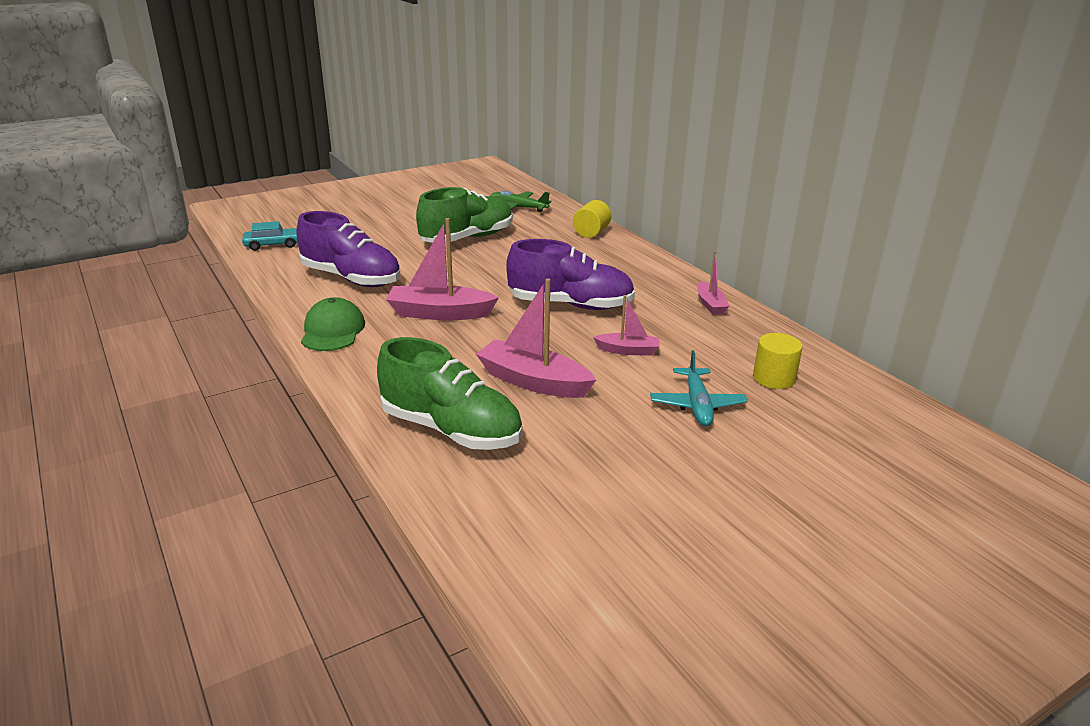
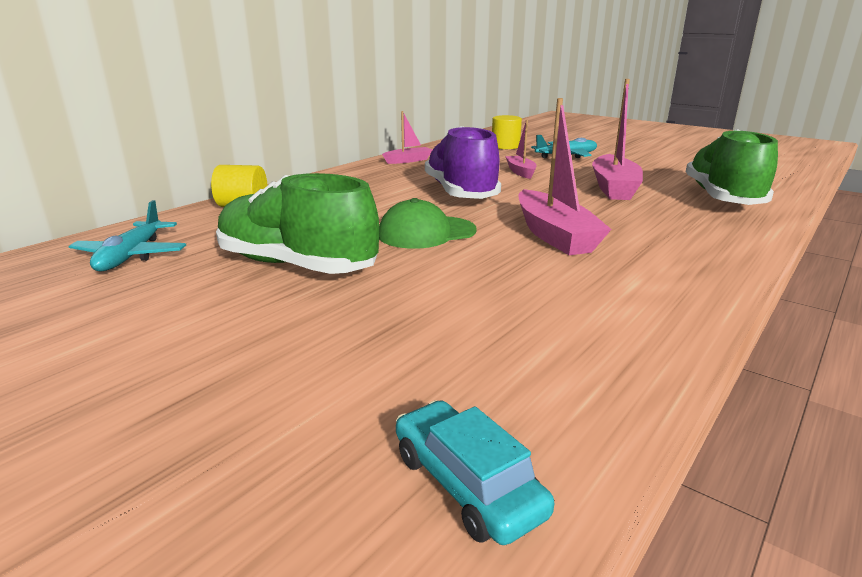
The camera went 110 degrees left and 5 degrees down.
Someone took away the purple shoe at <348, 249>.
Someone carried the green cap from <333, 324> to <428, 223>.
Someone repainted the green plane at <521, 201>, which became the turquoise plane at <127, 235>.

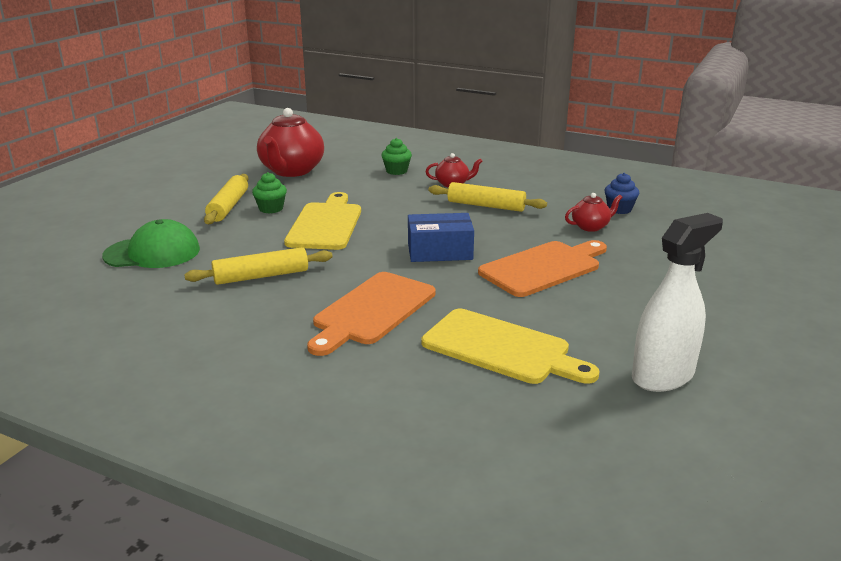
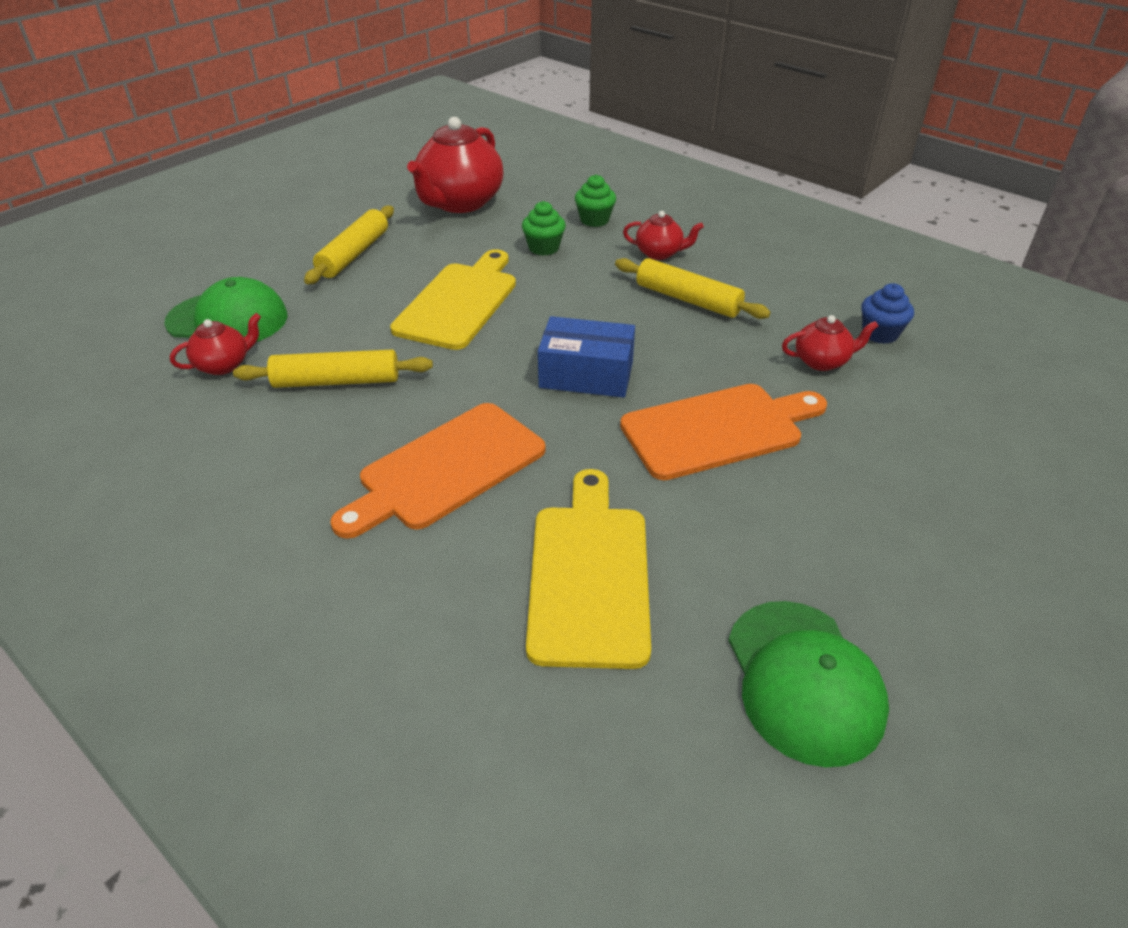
The camera went 15 degrees right and 15 degrees up.
Someone put down the red teapot at <215, 344>.
Someone carried the green cupcake from <269, 193> to <544, 228>.
Someone swapped the white spray bottle at <677, 302> for the green cap at <808, 684>.
Someone rotated the yellow cutting board at <510, 346> by 135 degrees counterclockwise.

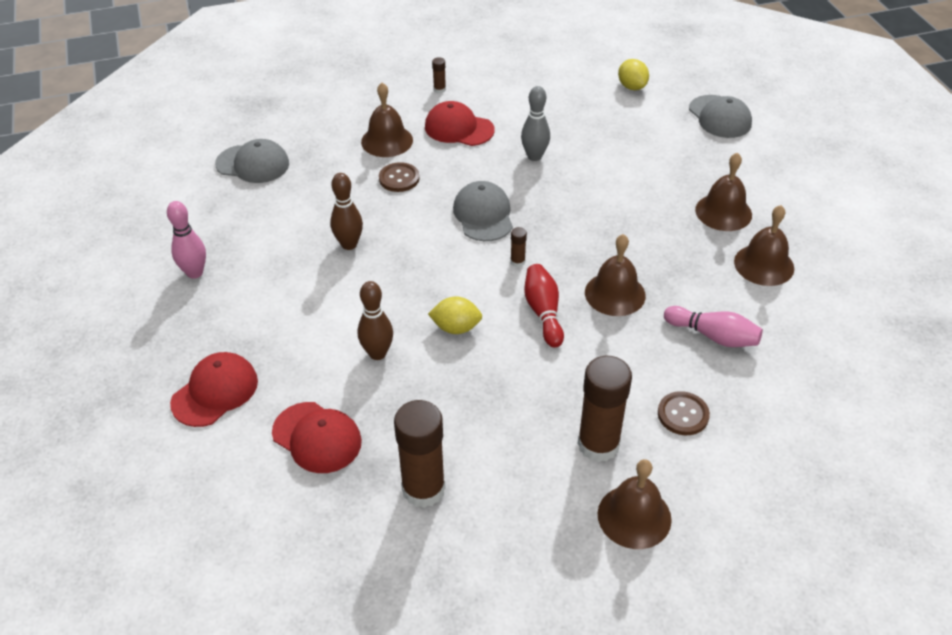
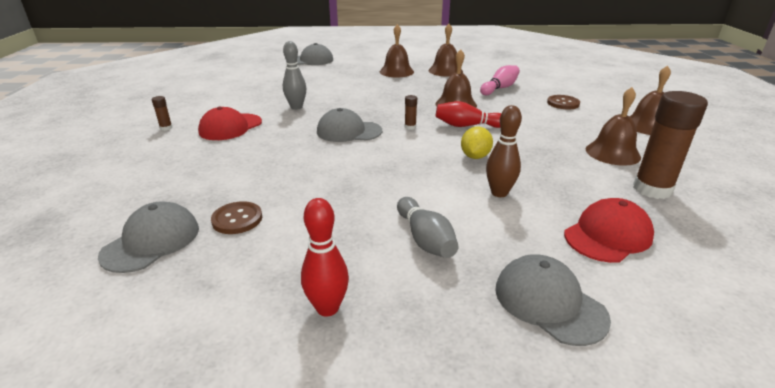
The camera went 75 degrees left and 15 degrees down.
Someone took away the brown bowling pin at <346, 211>.
Someone took away the brown glue stick at <604, 409>.
Someone took away the yellow lemon at <633, 74>.
Someone put down the grey bowling pin at <427, 227>.
Someone carried the brown bell from <387, 120> to <613, 126>.
Someone carried the brown button from <399, 177> to <236, 217>.
Someone repainted the pink bowling pin at <186, 240>, which became the red bowling pin at <325, 257>.
Someone repainted the red cap at <214, 389>, which became the grey cap at <553, 300>.

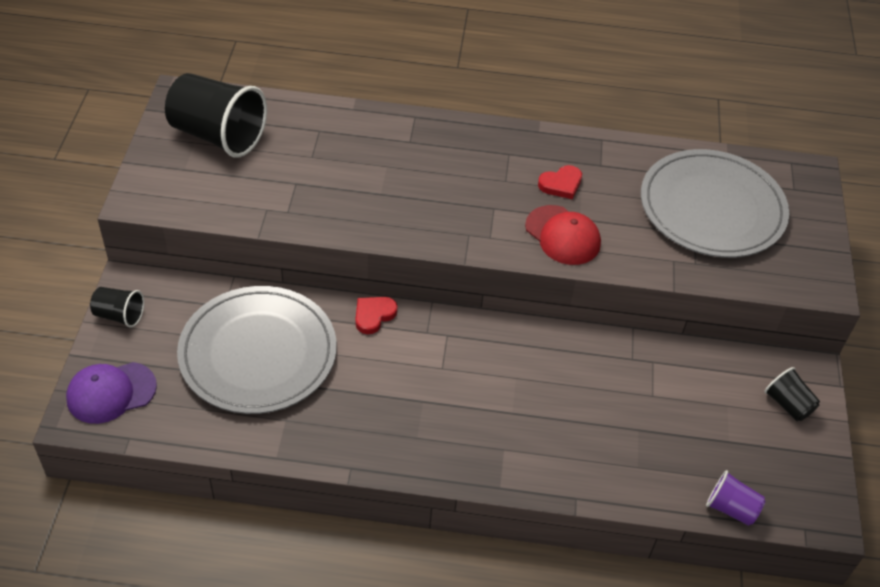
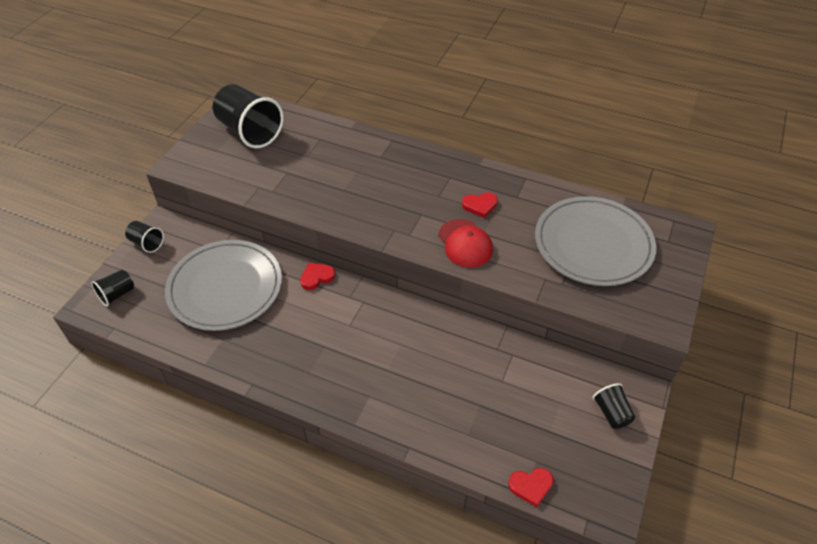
The camera went 20 degrees right and 0 degrees up.
Someone swapped the purple cap at <111, 393> for the black cup at <113, 288>.
Someone swapped the purple cup at <735, 498> for the red heart at <530, 487>.

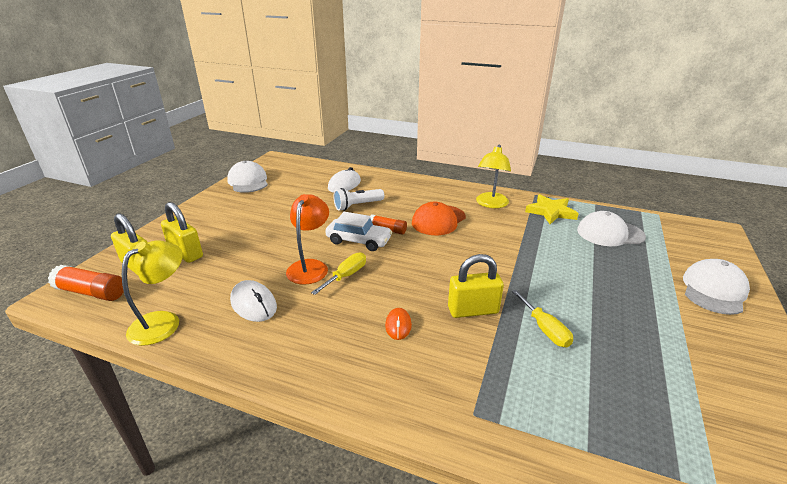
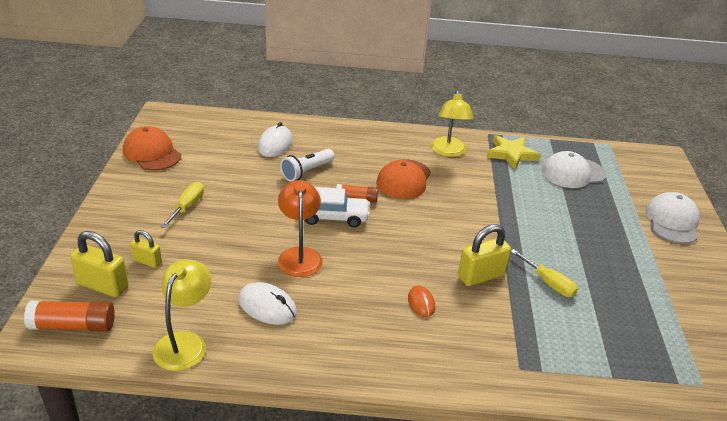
The camera went 20 degrees left and 5 degrees up.
Someone carried the yellow screwdriver from <338, 273> to <182, 205>.
Someone repainted the white cap at <247, 177>, which became the orange cap at <152, 148>.
Someone scaled the yellow padlock at <182, 232> by 0.59.

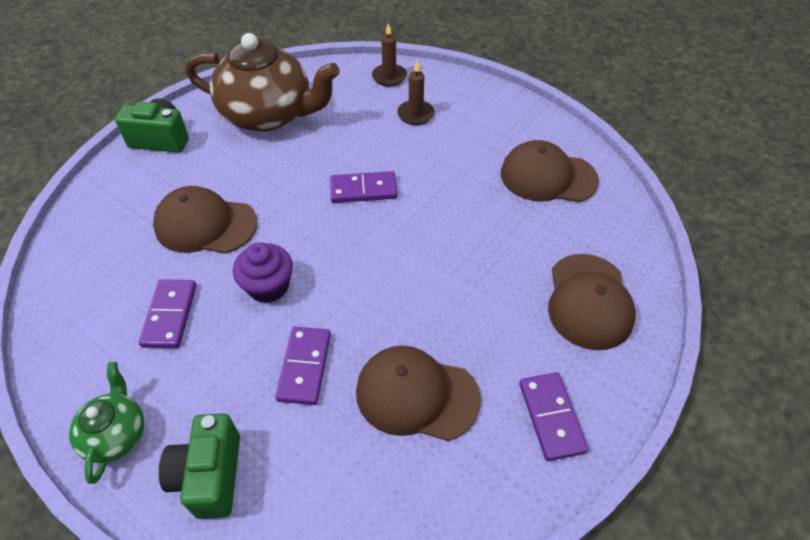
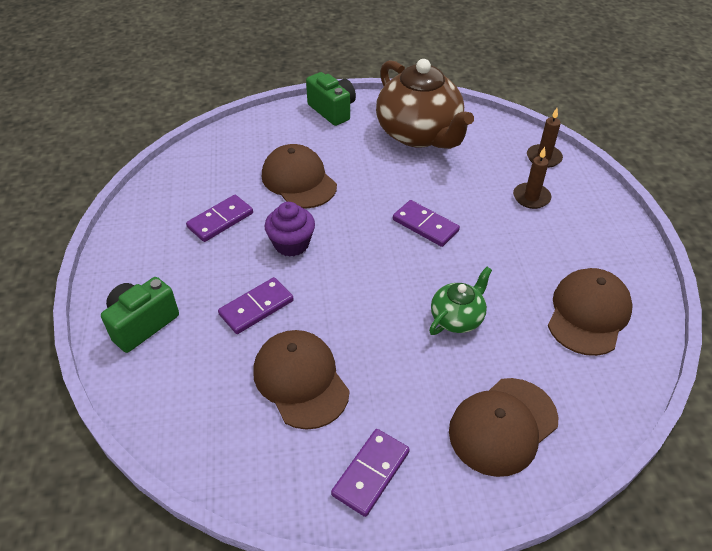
The camera went 45 degrees right and 5 degrees down.
Someone carried the green teapot from <106, 423> to <460, 301>.
Someone rotated the brown cap at <550, 171> by 60 degrees clockwise.

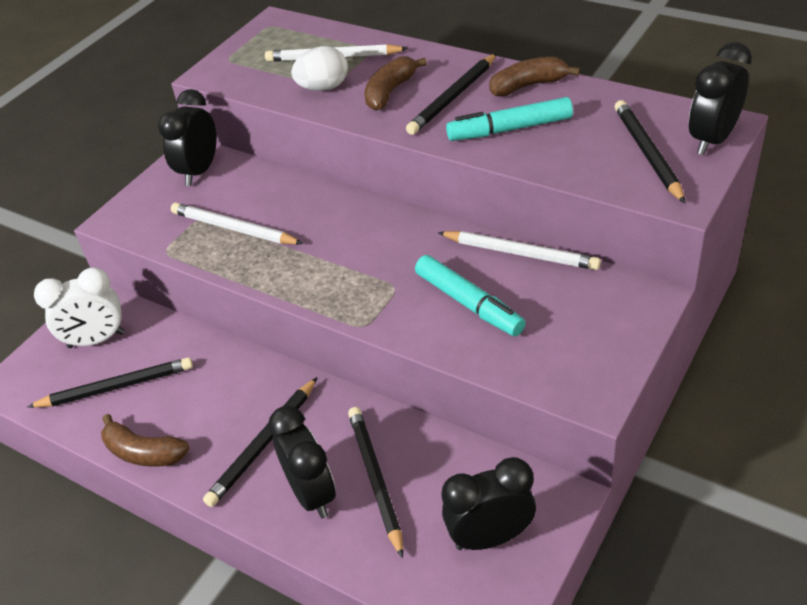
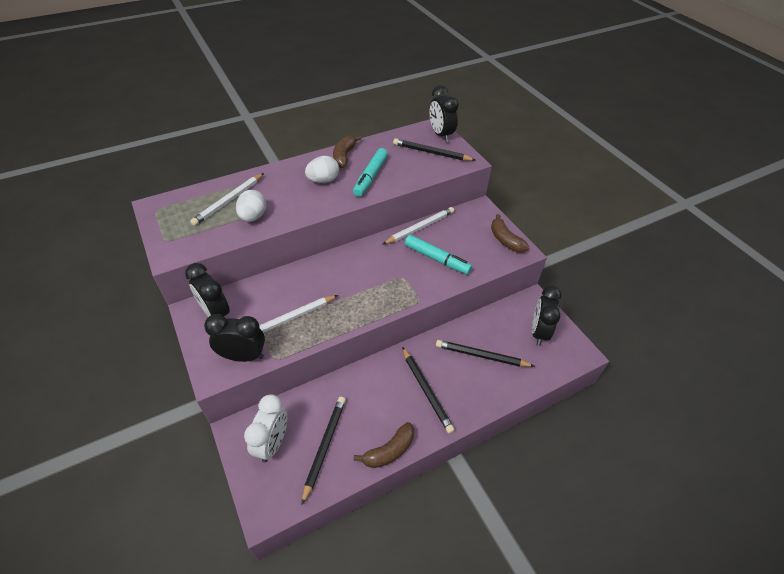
The camera went 65 degrees left and 5 degrees up.
Someone carried the black clock from <302, 462> to <234, 338>.
Someone carried the brown banana from <396, 83> to <510, 233>.
Someone swapped the black pencil at <451, 94> for the white egg at <322, 169>.
Someone rotated the turquoise marker at <470, 295> by 45 degrees clockwise.

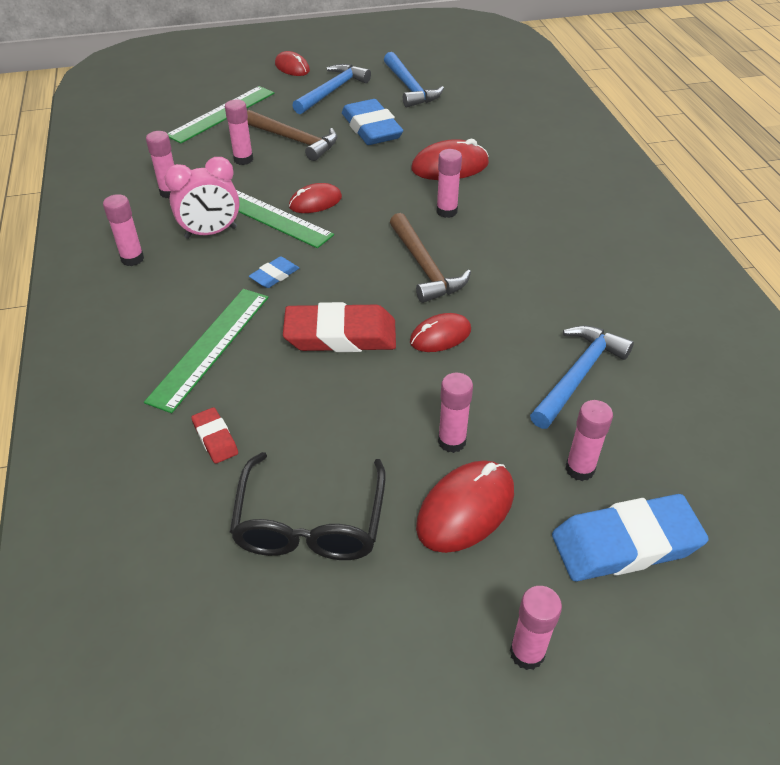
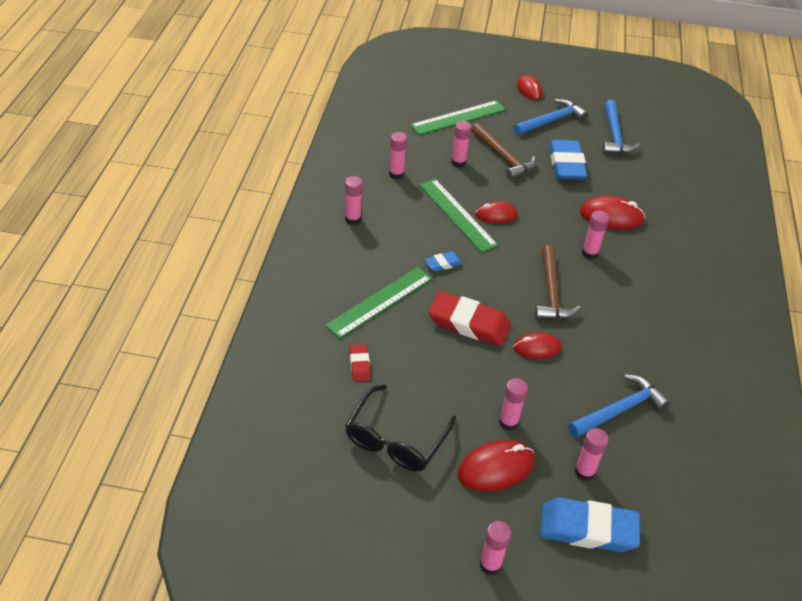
The camera went 20 degrees right and 0 degrees up.
Someone took away the pink clock at <202, 198>.

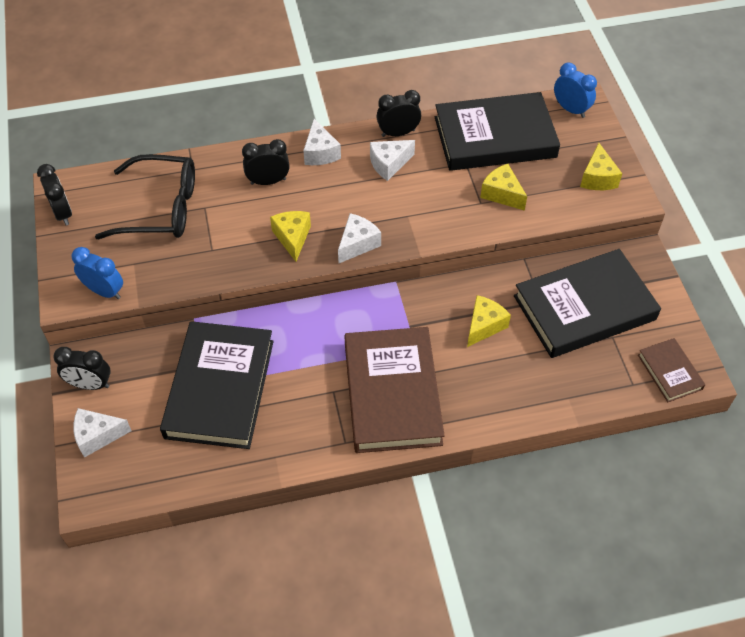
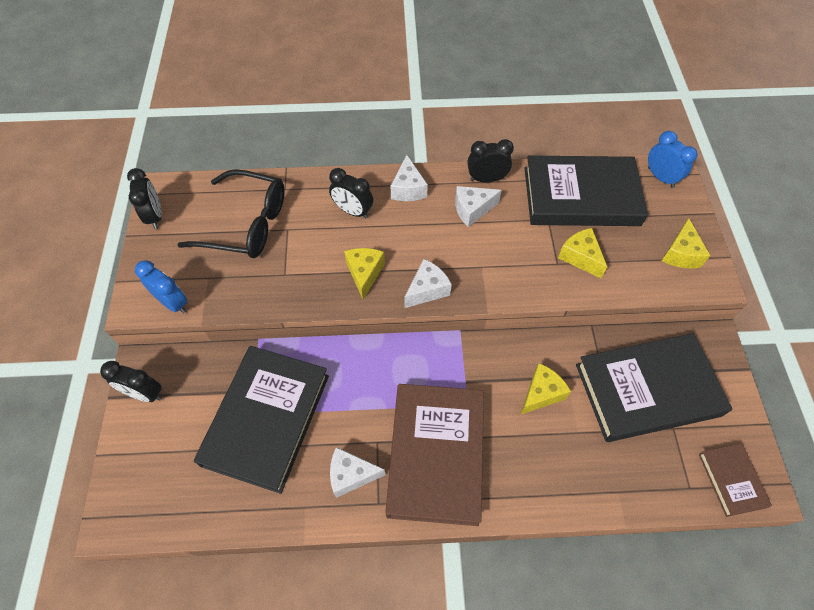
The camera went 10 degrees right and 5 degrees up.
Someone carried the white cheese from <102, 433> to <357, 472>.
Someone rotated the black clock at <266, 162> by 150 degrees counterclockwise.

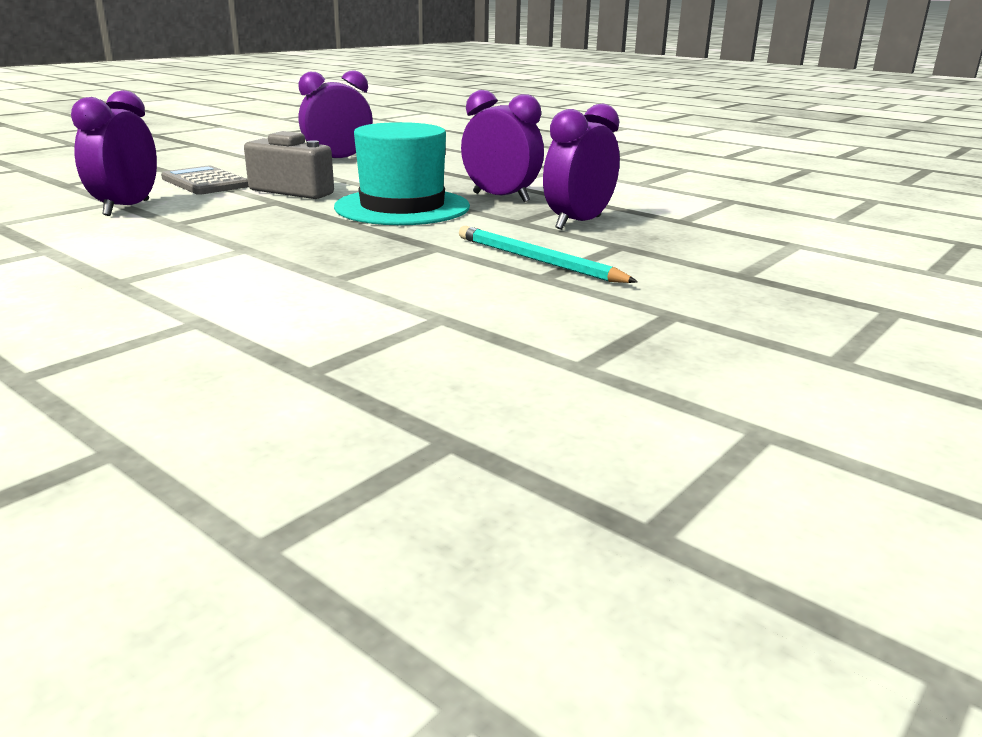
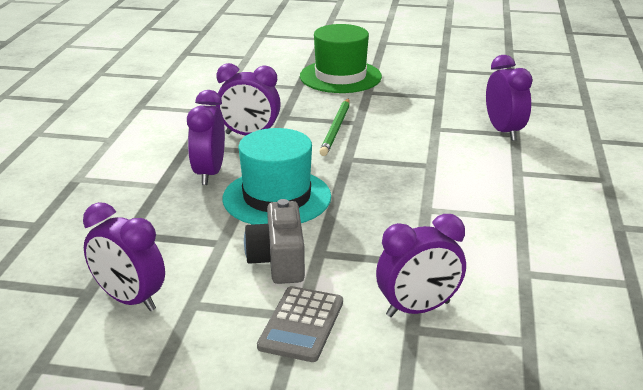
The camera went 120 degrees left and 5 degrees up.
Someone put down the green hat at <341, 58>.
Someone put down the purple clock at <509, 98>.
Someone repainted the turquoise pencil at <548, 254>, which became the green pencil at <334, 127>.

